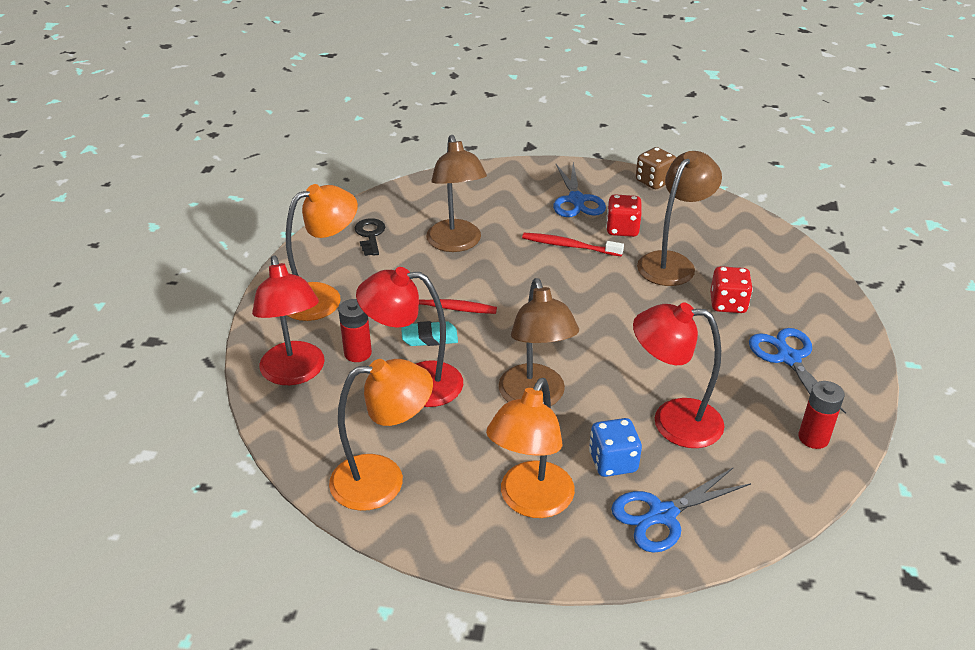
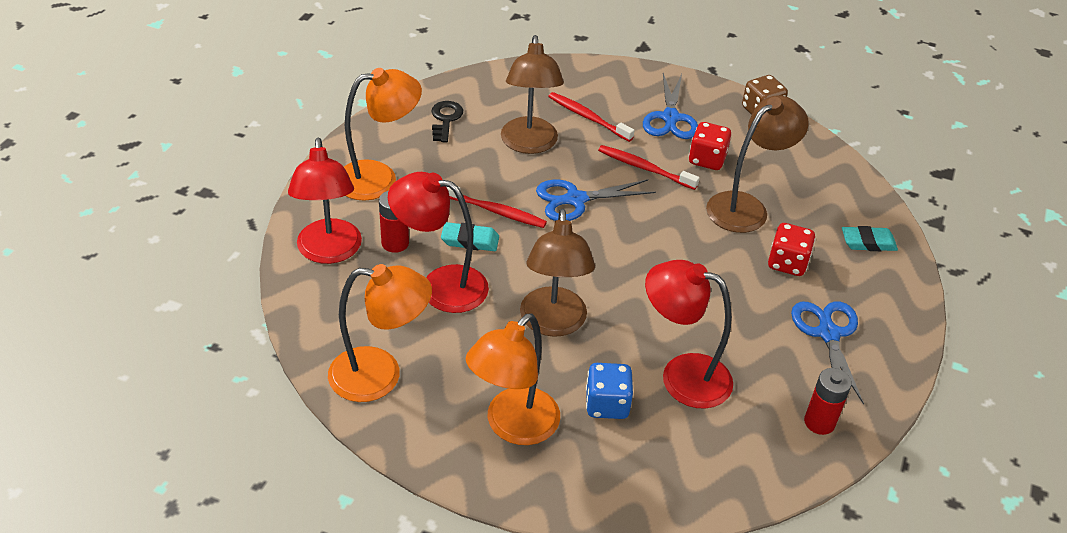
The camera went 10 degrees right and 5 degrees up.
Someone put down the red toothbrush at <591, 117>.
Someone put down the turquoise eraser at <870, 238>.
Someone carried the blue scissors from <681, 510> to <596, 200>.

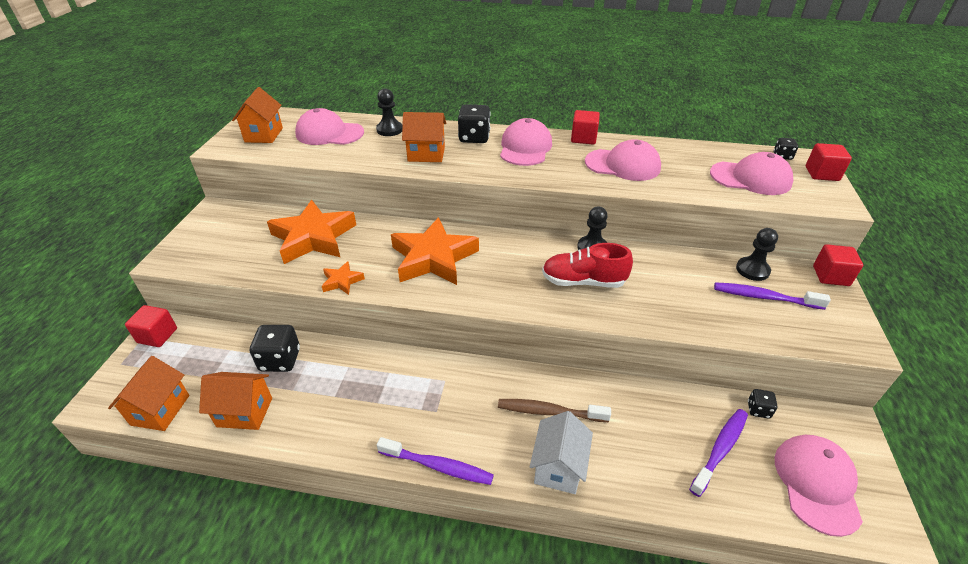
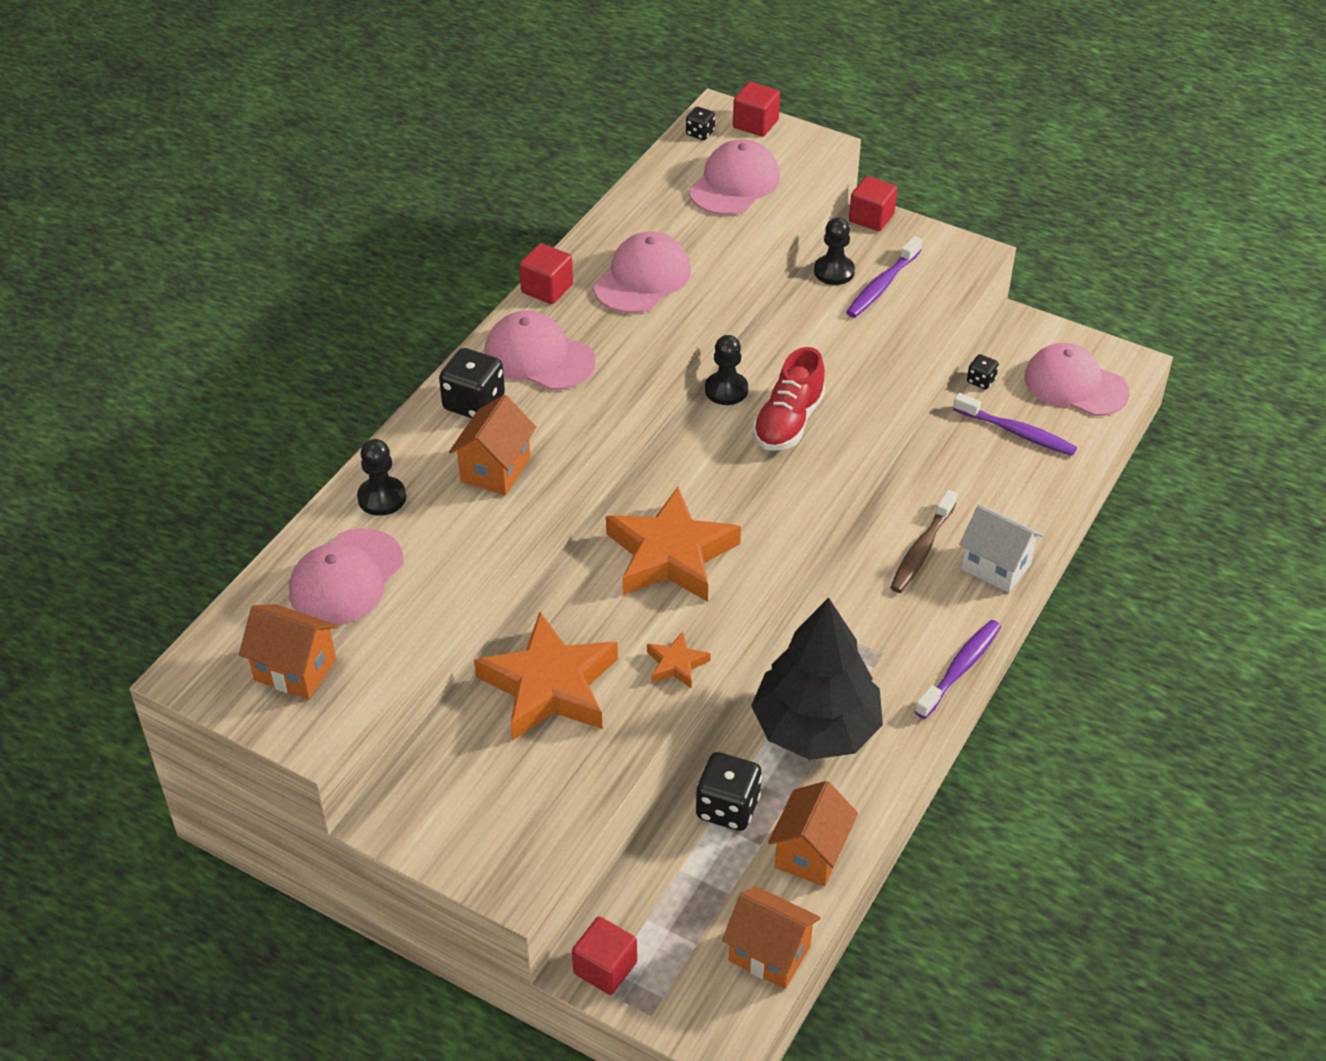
The camera went 70 degrees left and 5 degrees up.
Someone put down the black tree at <817, 679>.
Someone rotated the purple toothbrush at <718, 453> by 150 degrees clockwise.

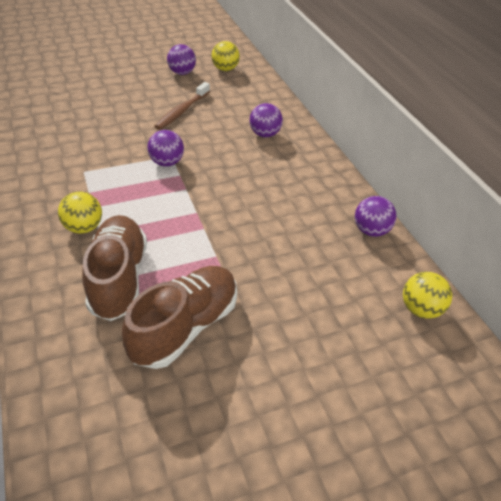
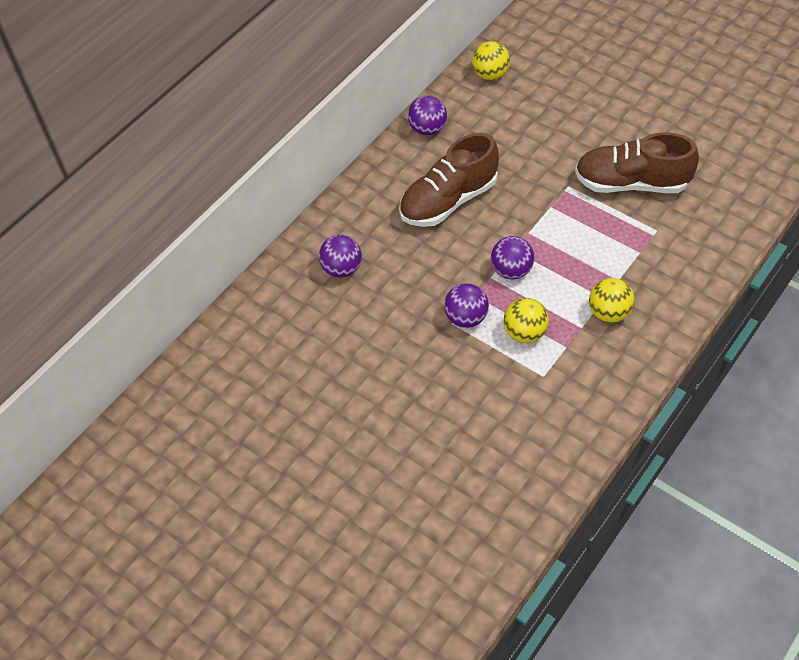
The camera went 115 degrees left and 10 degrees up.
Someone took away the brown toothbrush at <182, 106>.
Someone carried the brown shoe from <114, 268> to <449, 180>.
Someone carried the purple ball from <181, 59> to <512, 258>.
Someone carried the yellow ball from <225, 56> to <526, 320>.

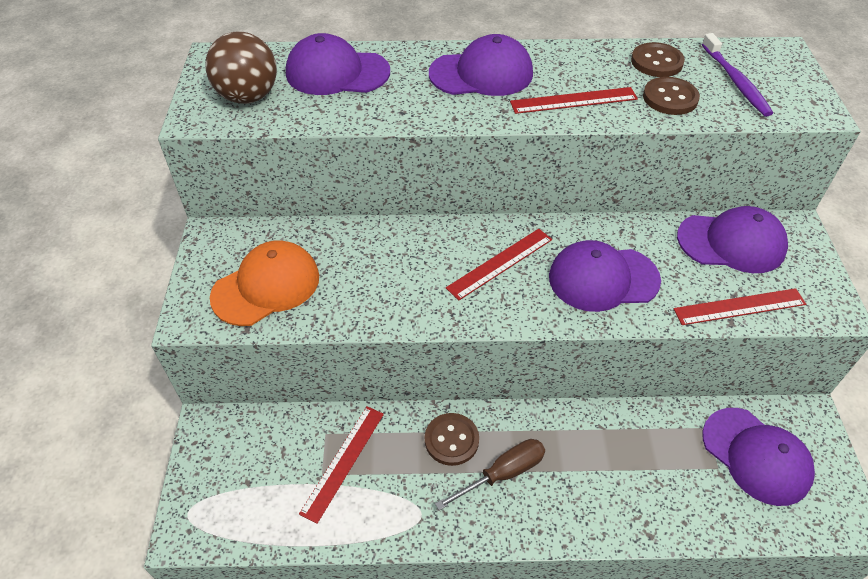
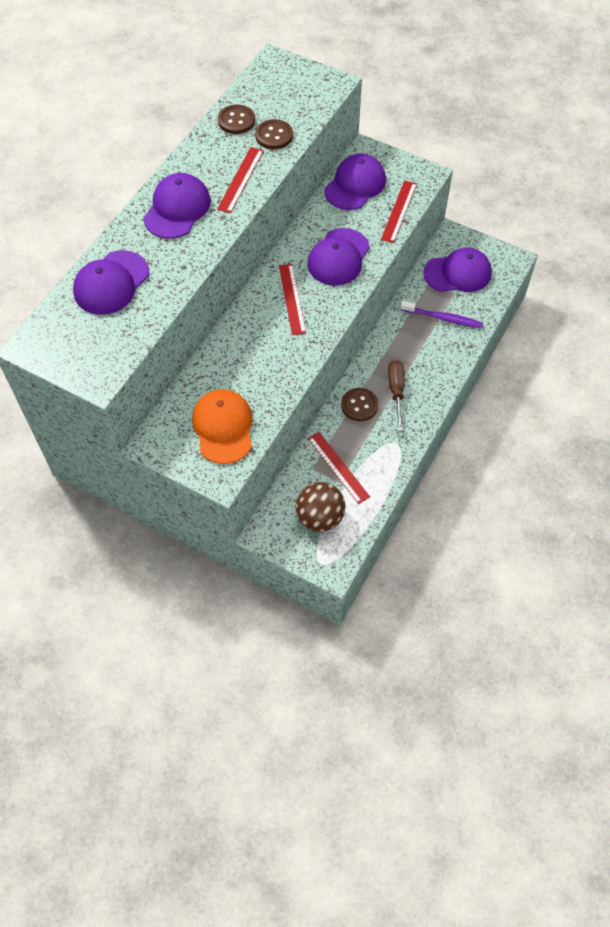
The camera went 60 degrees left and 10 degrees up.
Someone carried the brown ball from <241, 67> to <320, 507>.
Someone carried the purple toothbrush from <737, 75> to <441, 314>.

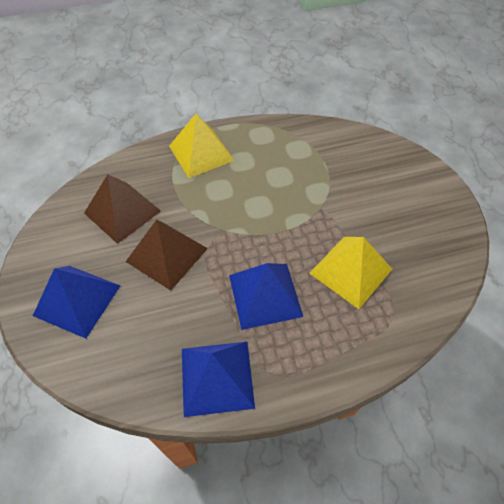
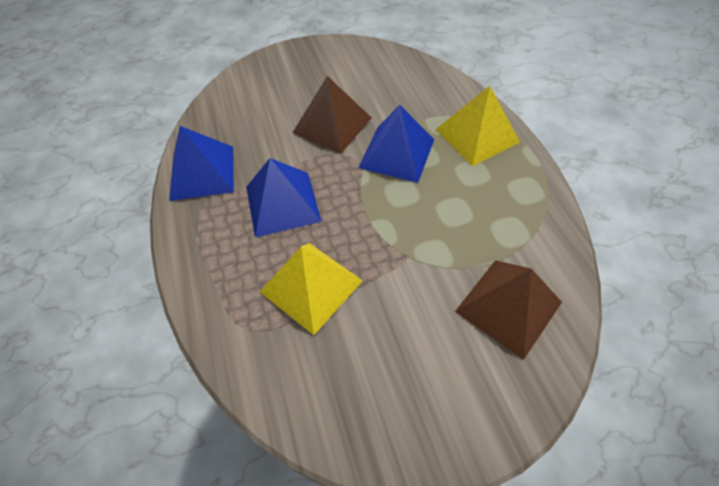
The camera went 90 degrees right and 0 degrees up.
Someone carried the blue pyramid from <76, 302> to <396, 144>.
Someone carried the brown pyramid from <122, 209> to <508, 310>.

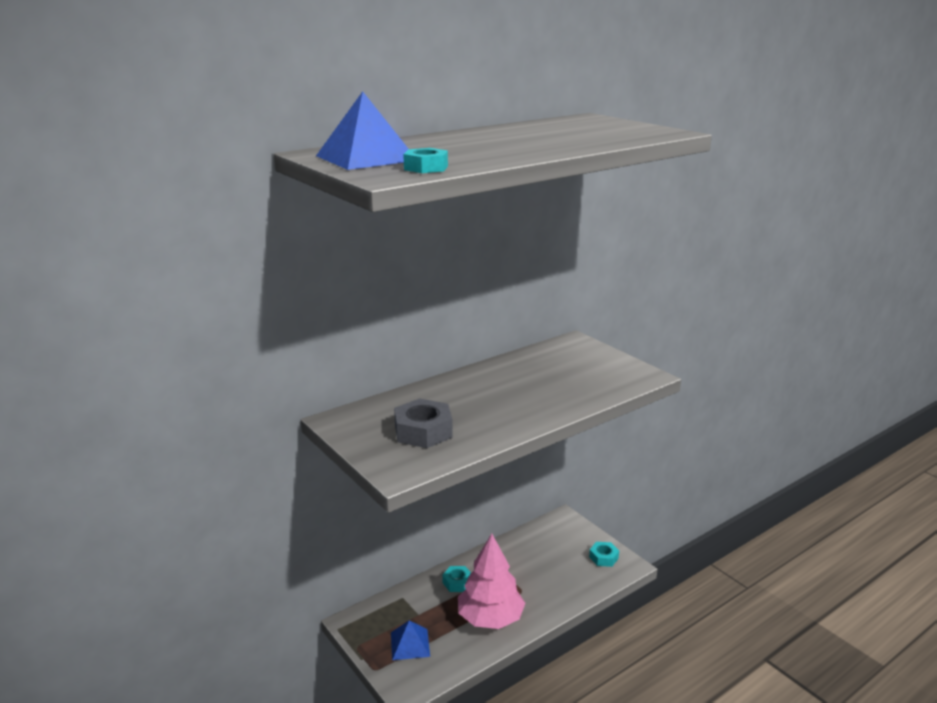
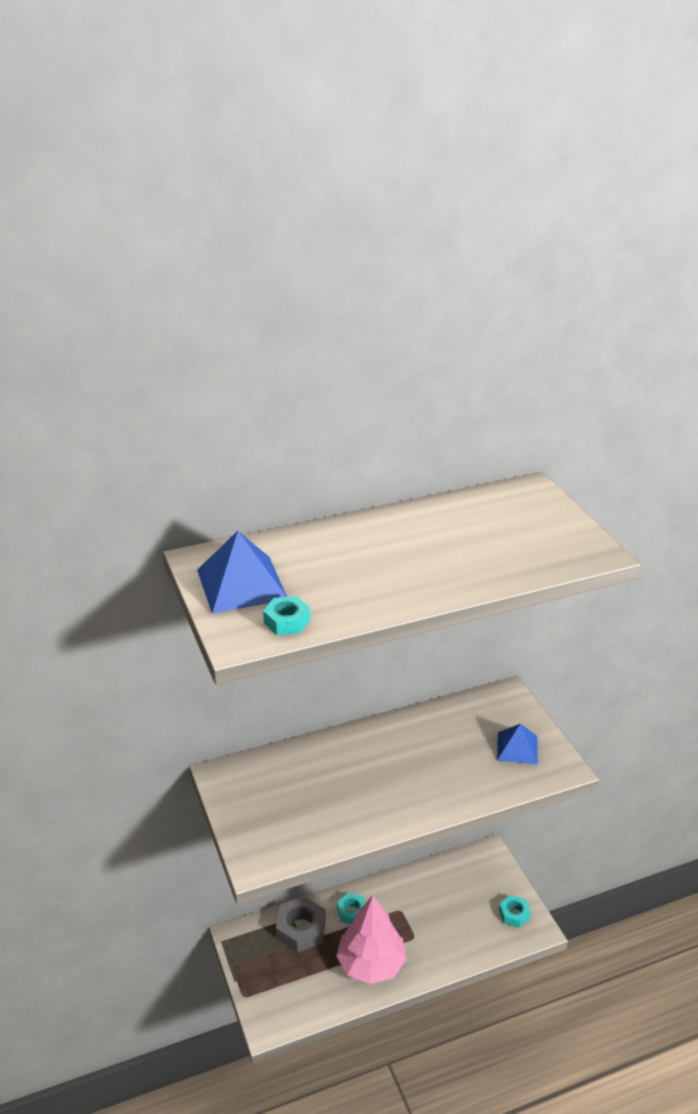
The camera went 15 degrees right and 10 degrees up.
Someone carried the blue pyramid from <410, 640> to <517, 744>.
Someone carried the grey nut from <423, 423> to <301, 924>.

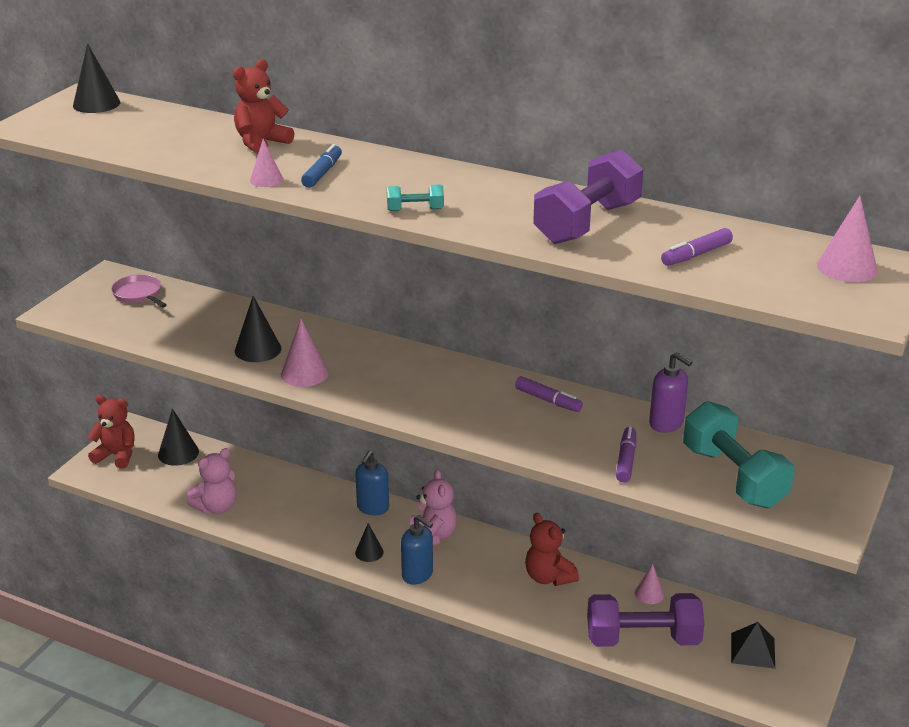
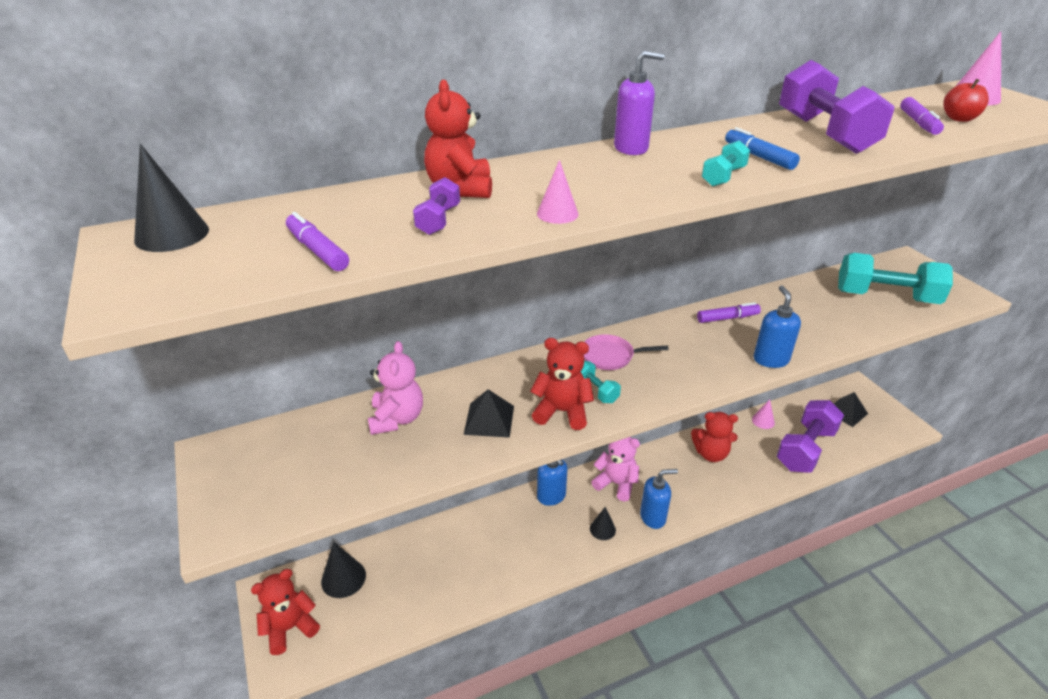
The camera went 50 degrees left and 5 degrees up.
Someone put down the purple dumbbell at <436, 206>.
Someone put down the turquoise dumbbell at <601, 382>.
Someone put down the blue soap dispenser at <777, 326>.
Someone put down the red apple at <966, 100>.
Someone carried the pink pan from <139, 291> to <626, 352>.
Someone carried the pink teddy bear from <212, 481> to <395, 388>.
Someone carried the blue marker from <321, 166> to <762, 148>.
Someone carried the purple marker from <626, 455> to <317, 241>.
Someone carried the purple soap dispenser from <671, 392> to <639, 103>.
Someone swapped the black cone at <258, 329> for the black pyramid at <489, 413>.
Someone swapped the pink cone at <305, 353> for the red teddy bear at <562, 384>.

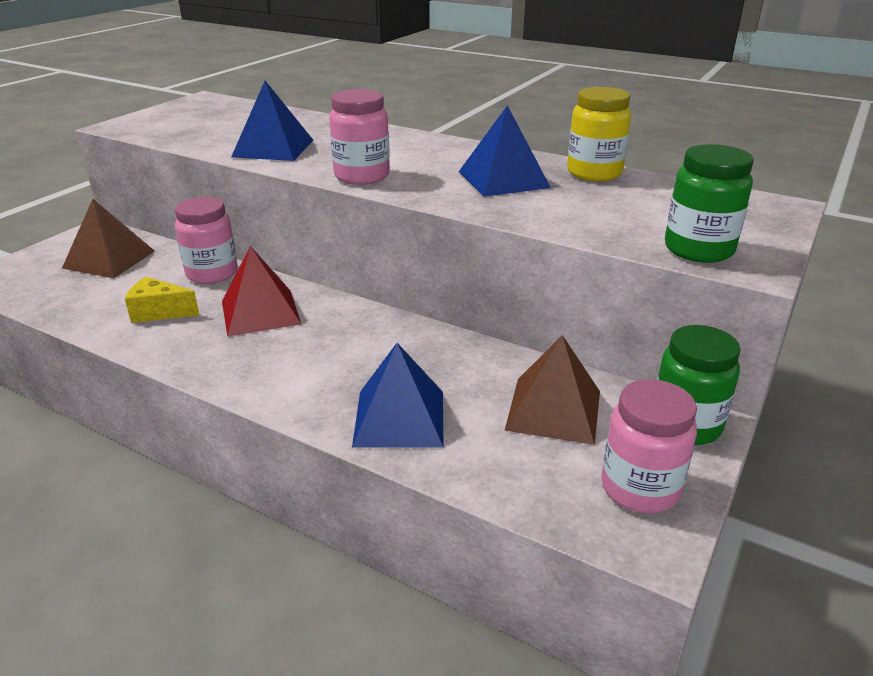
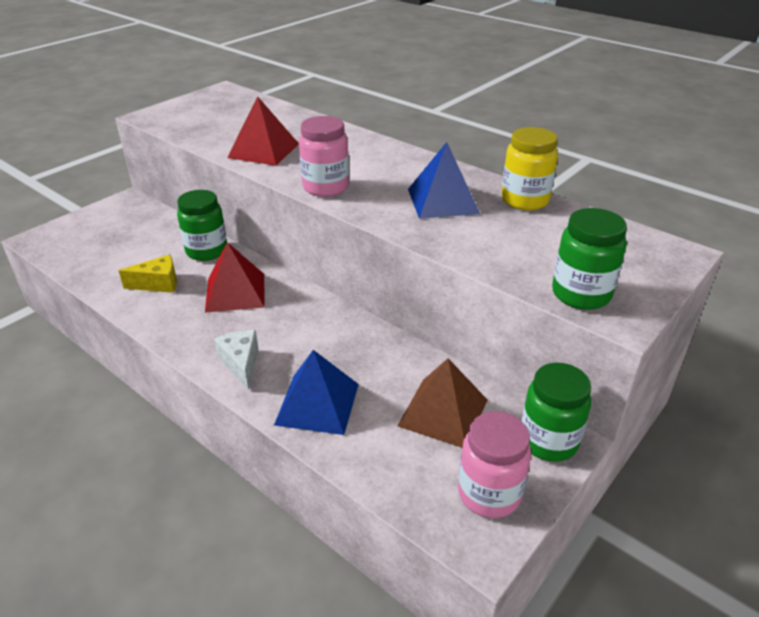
The camera went 10 degrees right and 5 degrees up.
Someone took away the brown pyramid at <108, 238>.
Someone put down the white cheese at <236, 360>.
Someone repainted the pink jar at <206, 240>, which became the green jar at <202, 225>.
Someone repainted the blue pyramid at <272, 121>, which became the red pyramid at <263, 131>.
Someone rotated the yellow cheese at <162, 300> by 150 degrees clockwise.

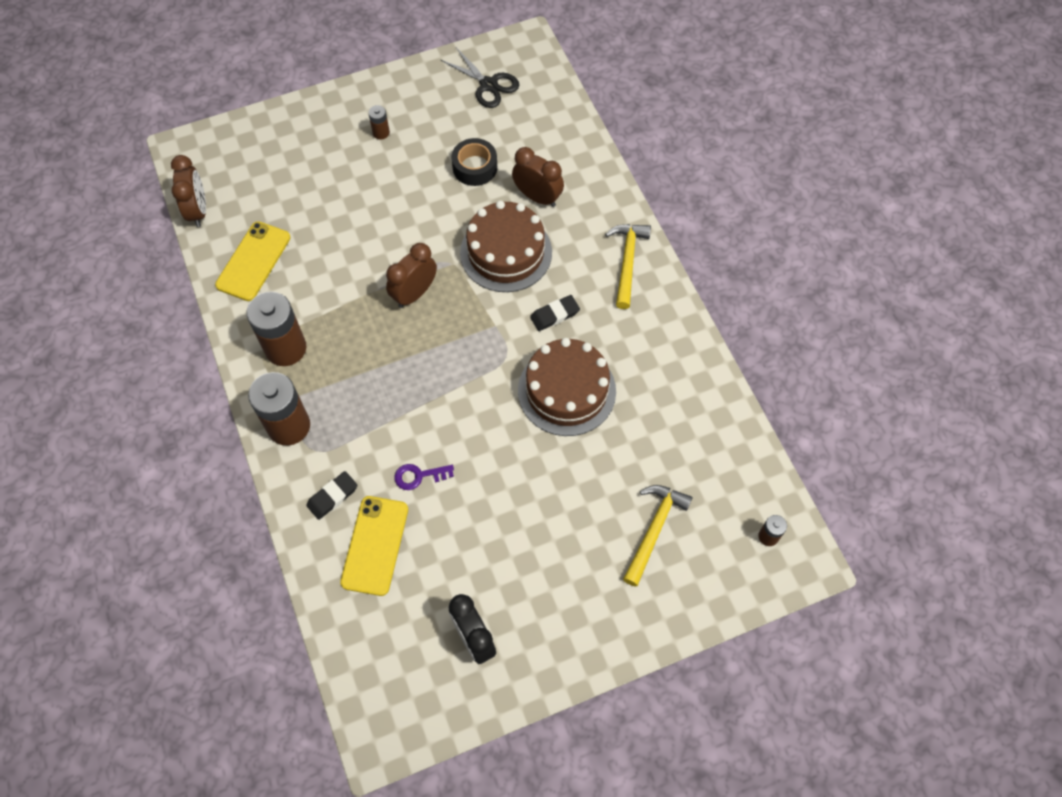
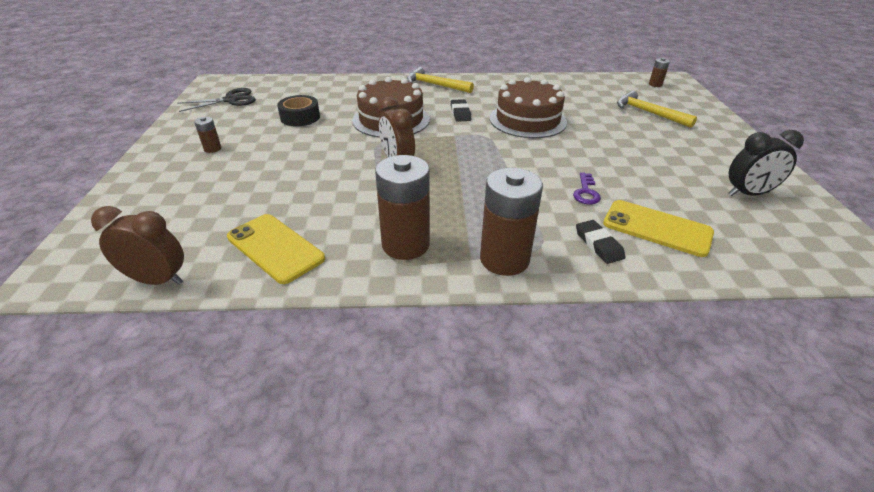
The camera went 70 degrees left and 25 degrees down.
Someone took away the brown clock at <538, 177>.

